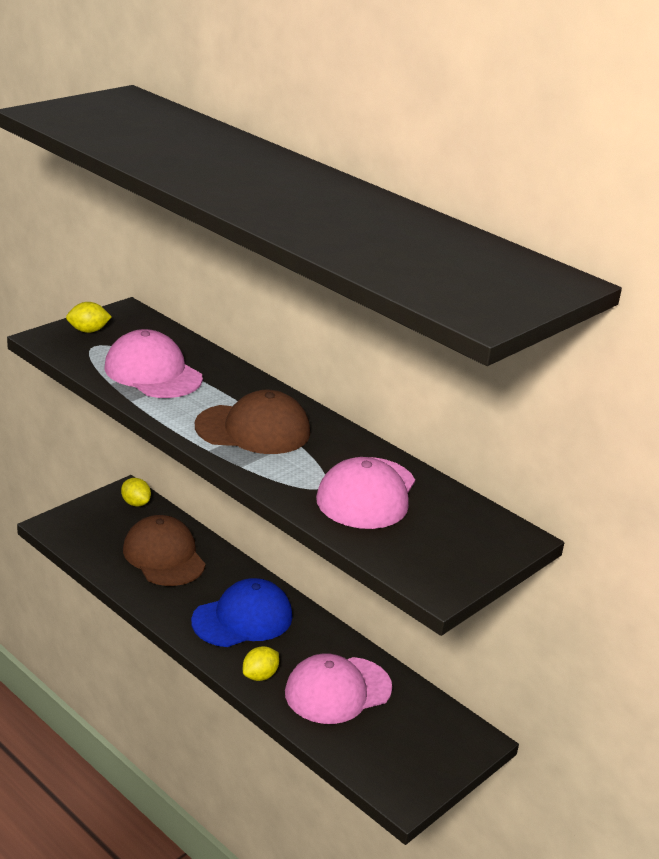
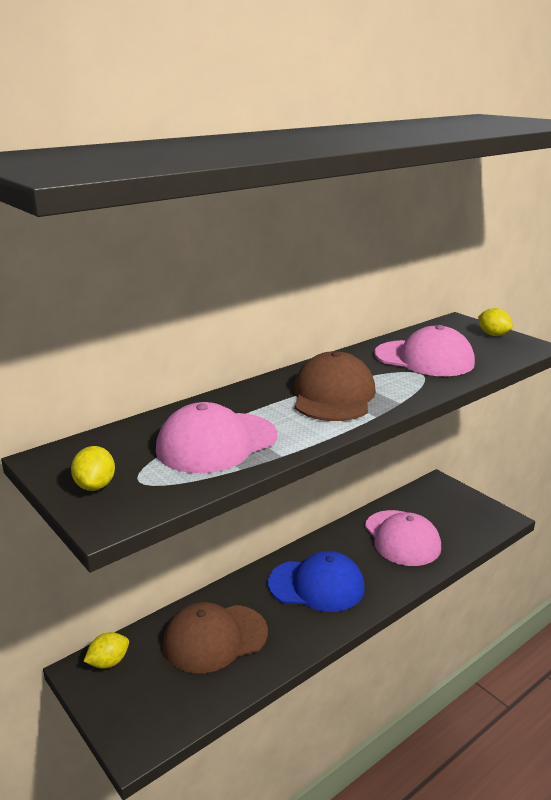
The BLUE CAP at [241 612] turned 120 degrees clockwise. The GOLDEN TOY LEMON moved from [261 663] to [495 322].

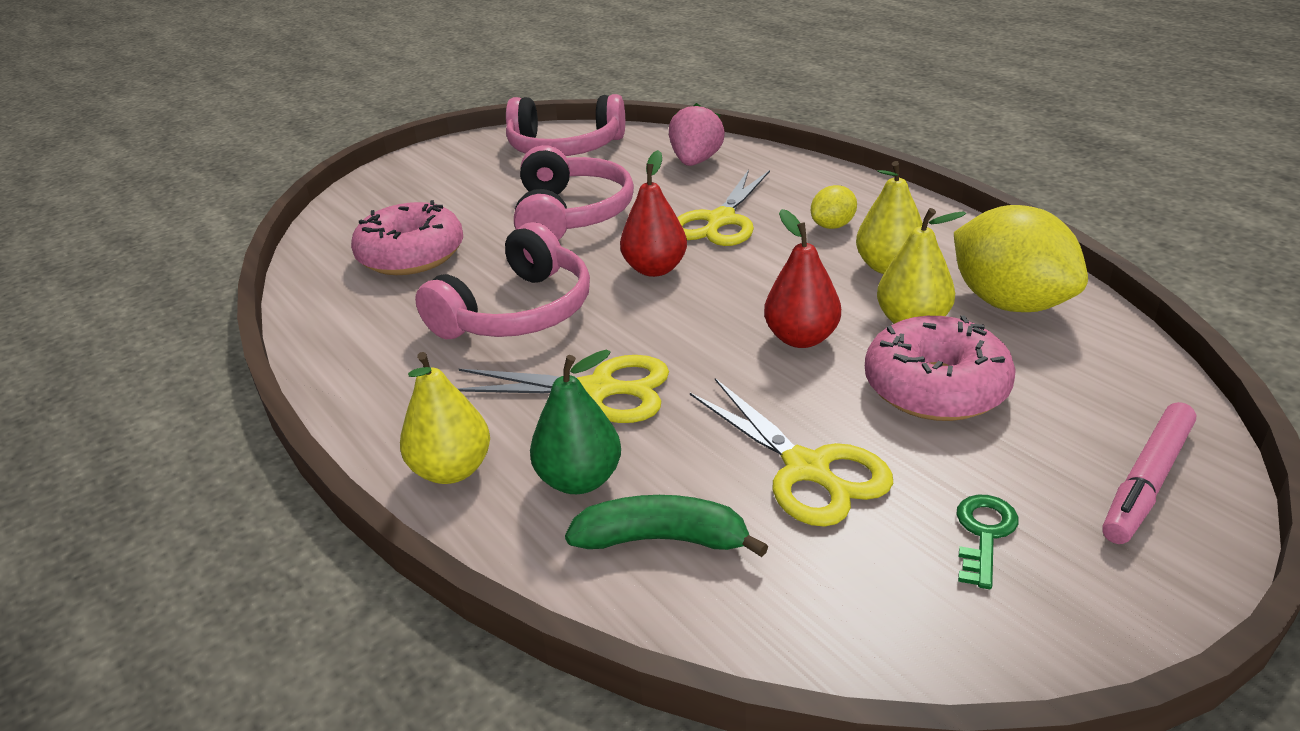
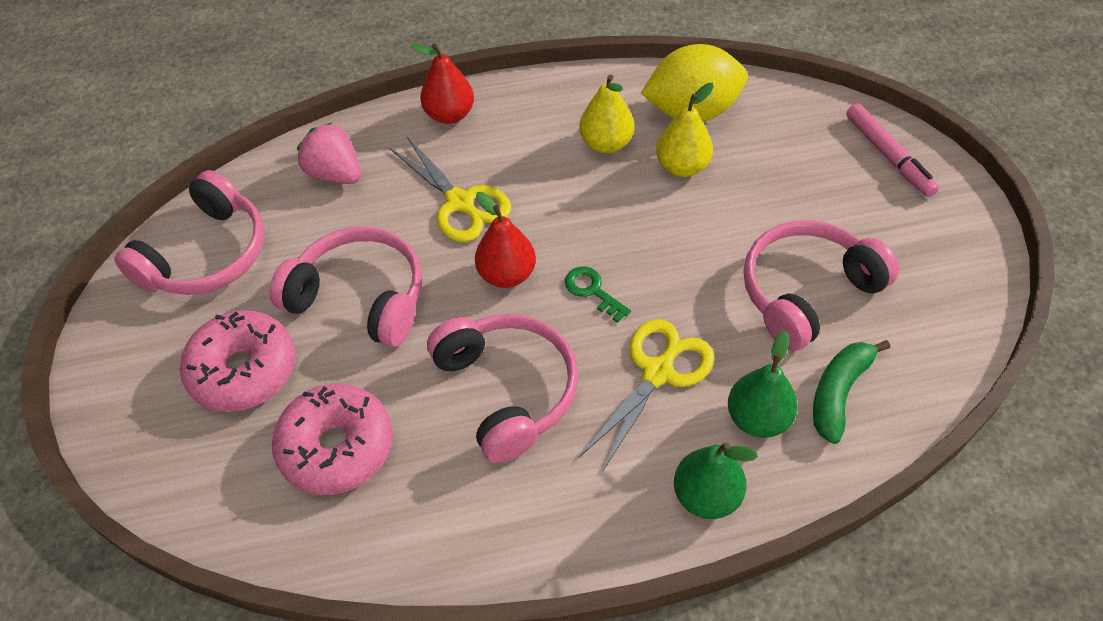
The GOLDEN PEAR FRUIT at [445 418] became the EMERALD PEAR FRUIT at [716 480]. The GOLDEN PAIR OF SCISSORS at [791 452] was replaced by the ROSE-PINK HEADSET at [821 285]. The CRIMSON PEAR FRUIT moved from [802 278] to [442 84]. The GOLDEN TOY LEMON at [834 207] disappeared. The ROSE-PINK DOUGHNUT moved from [940 368] to [237 361]. The EMERALD KEY moved from [987 542] to [598 295].

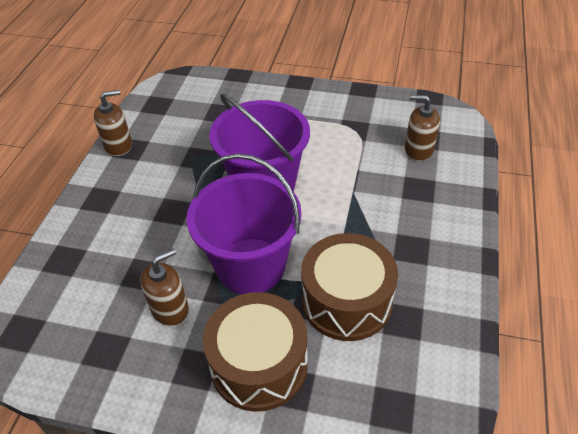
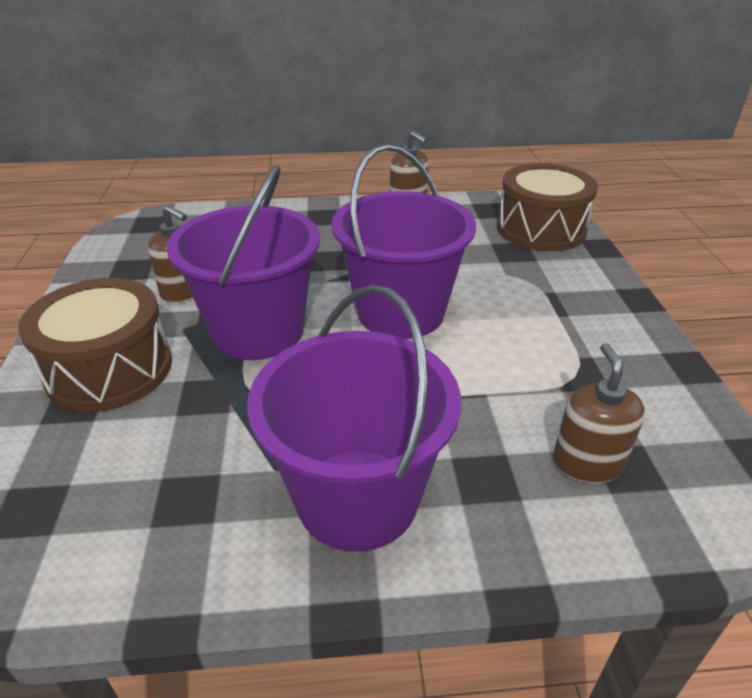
The RUSSET DRUM moved from [349 287] to [547 207]. The ROYAL PURPLE PAIL at [354 418] appeared.

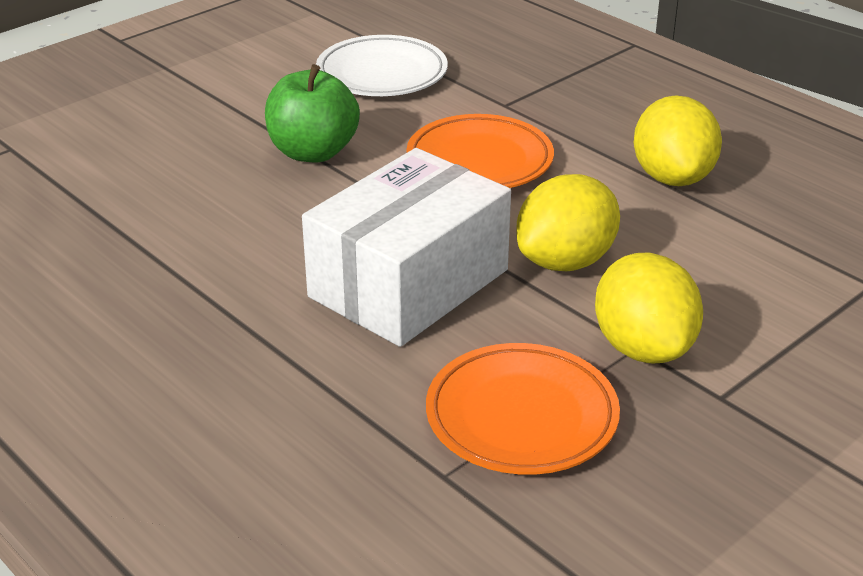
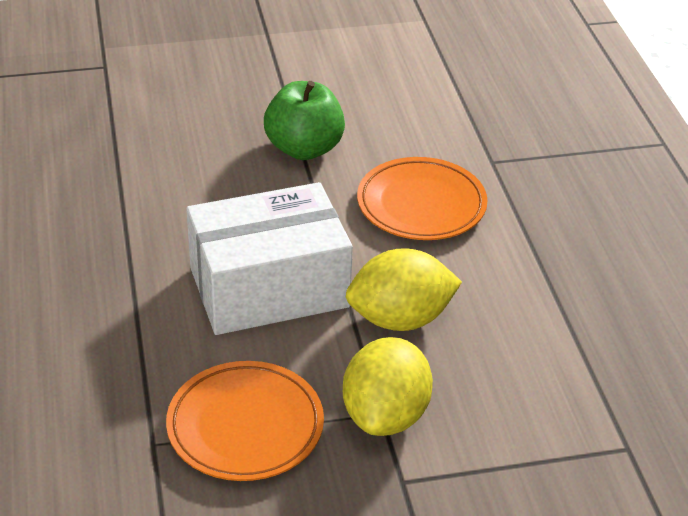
The WHITE PLATE at [382 65] disappeared. The GOLDEN TOY LEMON at [678 140] disappeared.

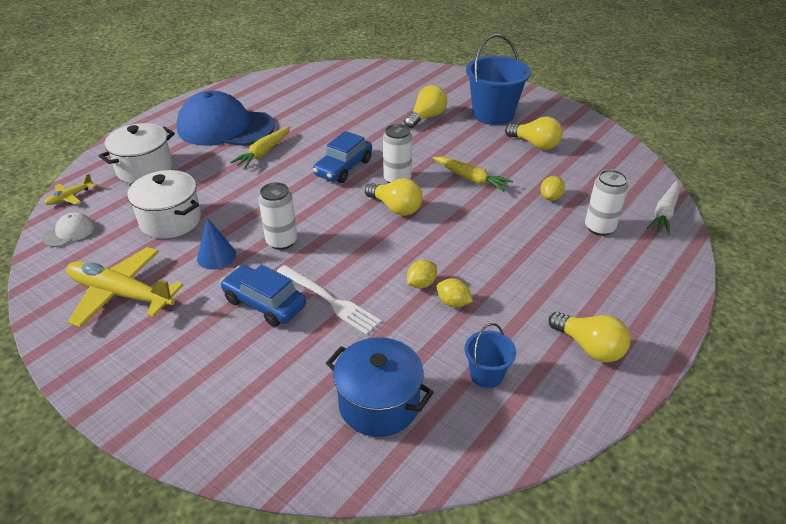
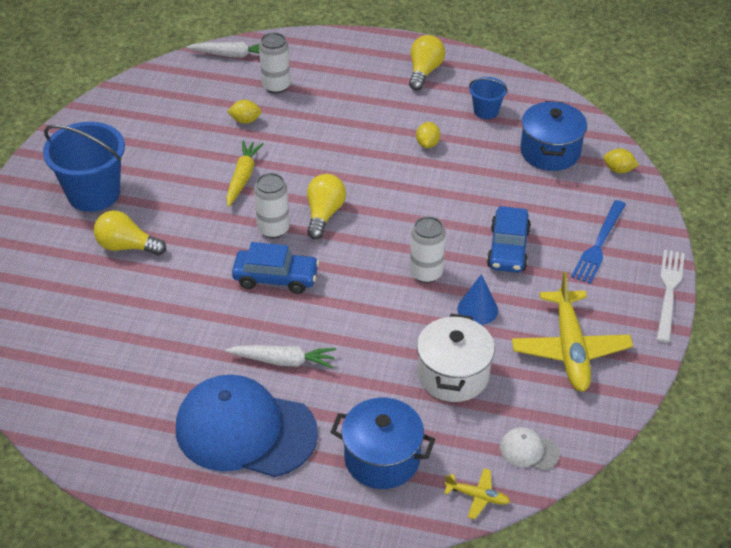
The WHITE COOKING POT at [137 153] became the BLUE COOKING POT at [383 443]. The BLUE CAP at [226 118] turned 120 degrees clockwise. The GOLDEN ROOT VEGETABLE at [260 147] became the WHITE ROOT VEGETABLE at [280 356]. The WHITE FORK moved from [329 300] to [670 296]. The GOLDEN TOY LEMON moved from [422 274] to [621 160]. The GOLDEN LIGHT BULB at [534 133] disappeared. The BLUE FORK at [598 242] appeared.

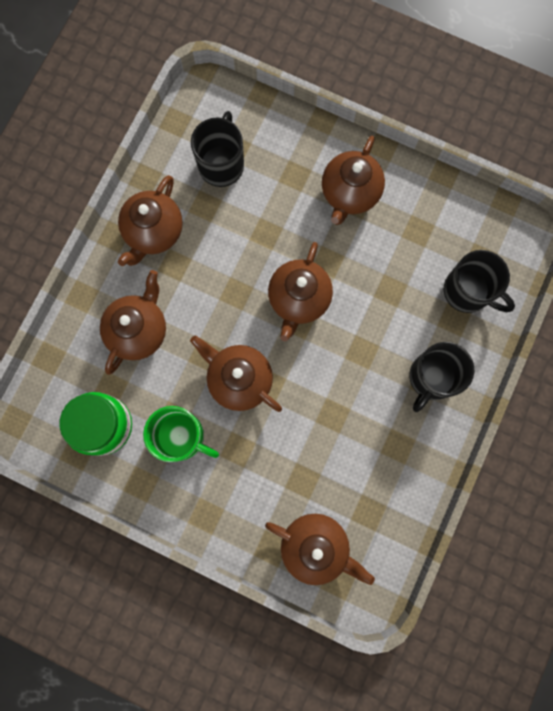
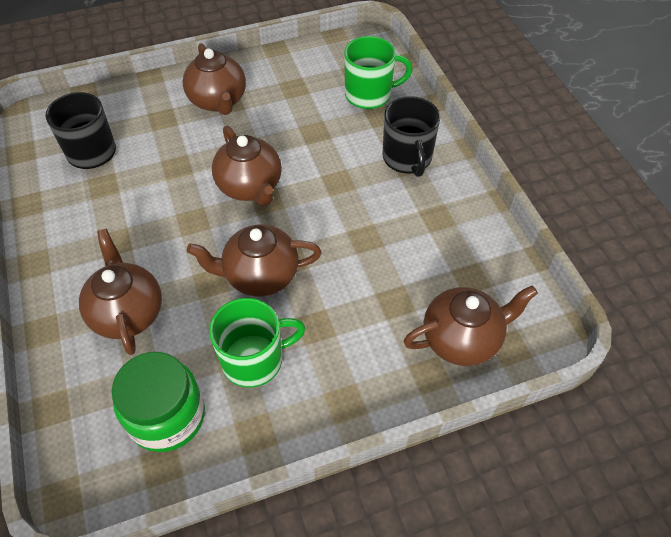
The RUSSET TEA POT at [150 220] disappeared. The BLACK COFFEE MUG at [479 281] became the EMERALD COFFEE MUG at [378 72].

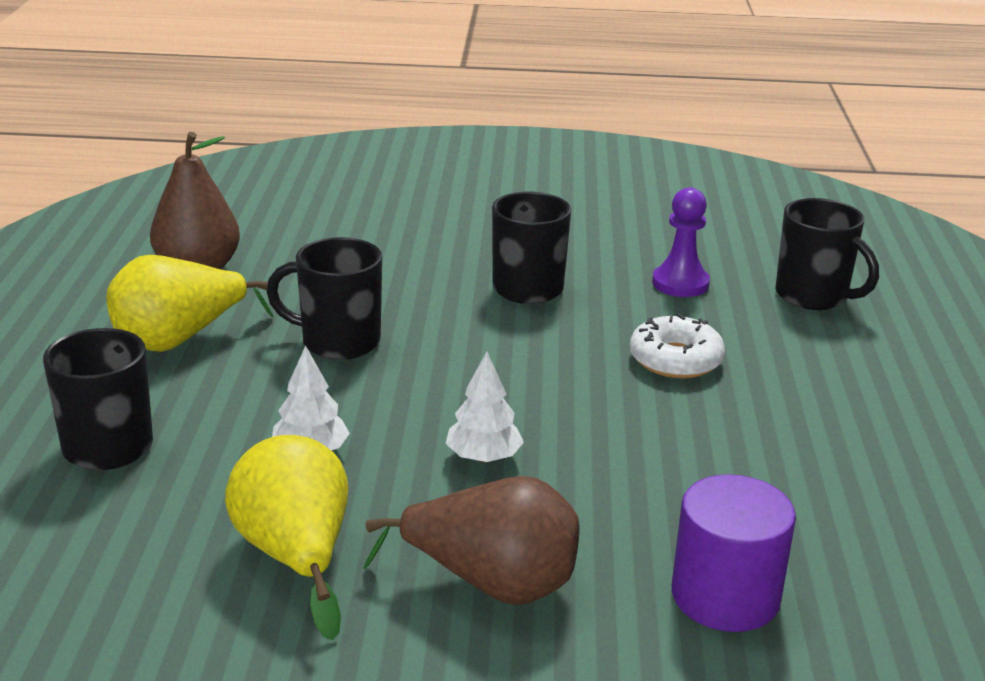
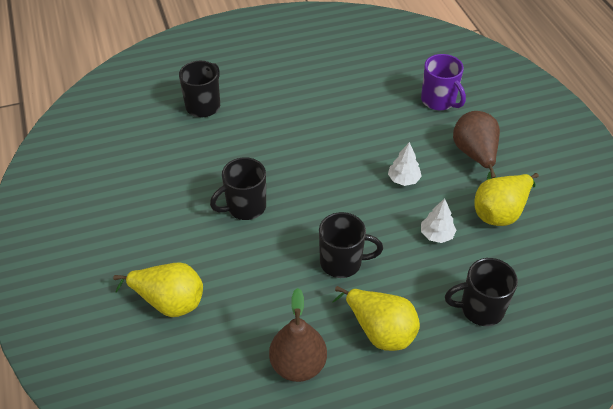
The BLACK COFFEE MUG at [324 298] turned 75 degrees counterclockwise. The WHITE DOUGHNUT at [677 346] disappeared. The ROYAL PURPLE GAME PAWN at [681 242] disappeared. The ROYAL PURPLE CYLINDER at [734 553] was replaced by the ROYAL PURPLE COFFEE MUG at [443 82]. The GOLDEN PEAR FRUIT at [158 289] appeared.

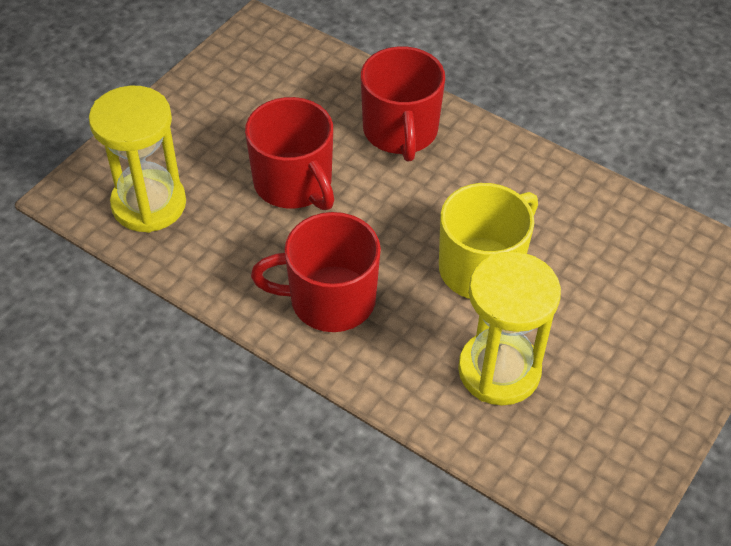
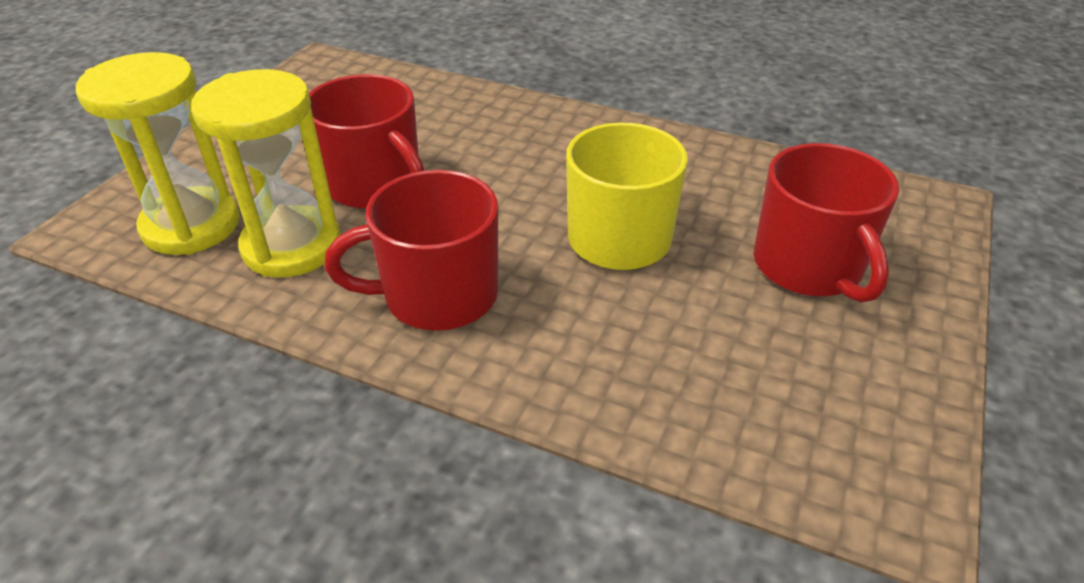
The CRIMSON COFFEE MUG moved from [403 104] to [826 223]. The GOLDEN SAND TIMER moved from [509 328] to [265 173].

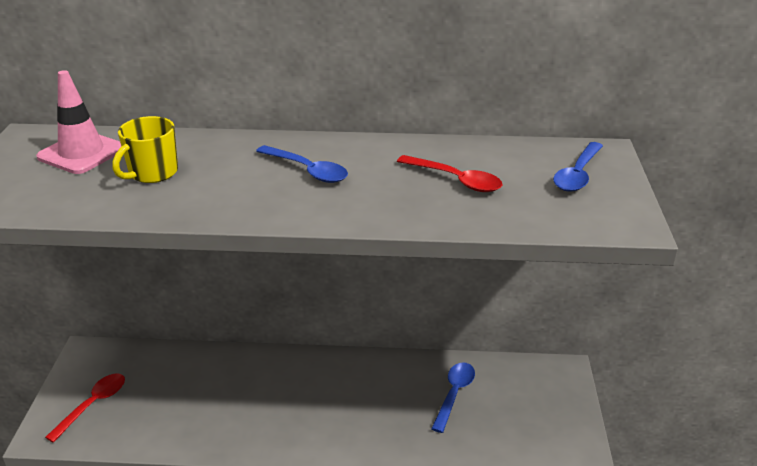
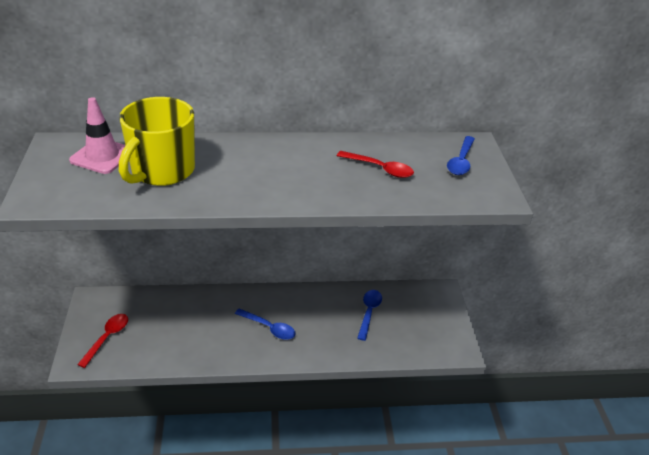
The GOLDEN COFFEE MUG at [145 149] changed to 1.77 times the size. The BLUE SPOON moved from [302 164] to [265 324].

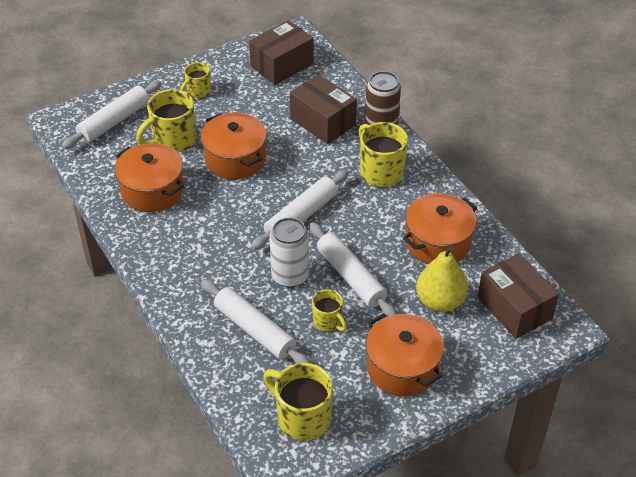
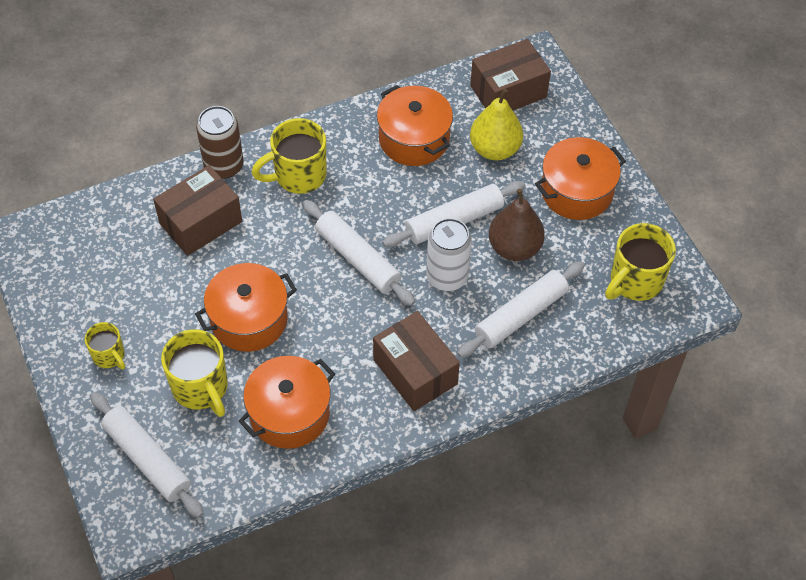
The RUSSET PACKAGE moved from [281 52] to [416 361]. The GOLDEN COFFEE MUG at [329 310] was replaced by the RUSSET PEAR FRUIT at [517 225].

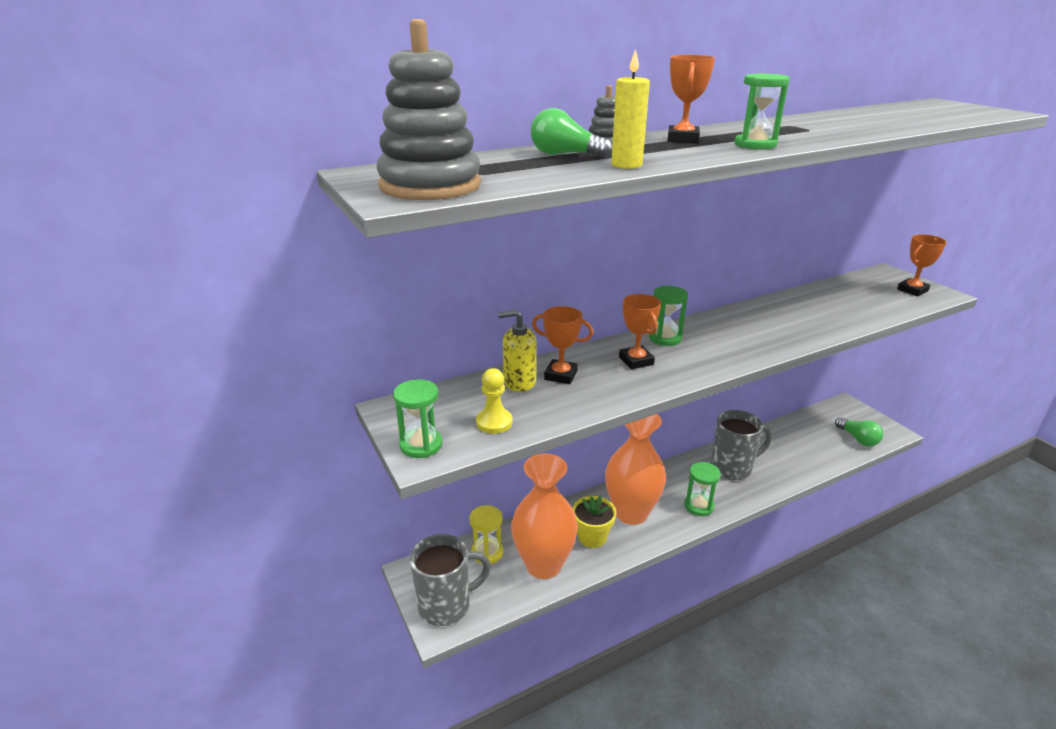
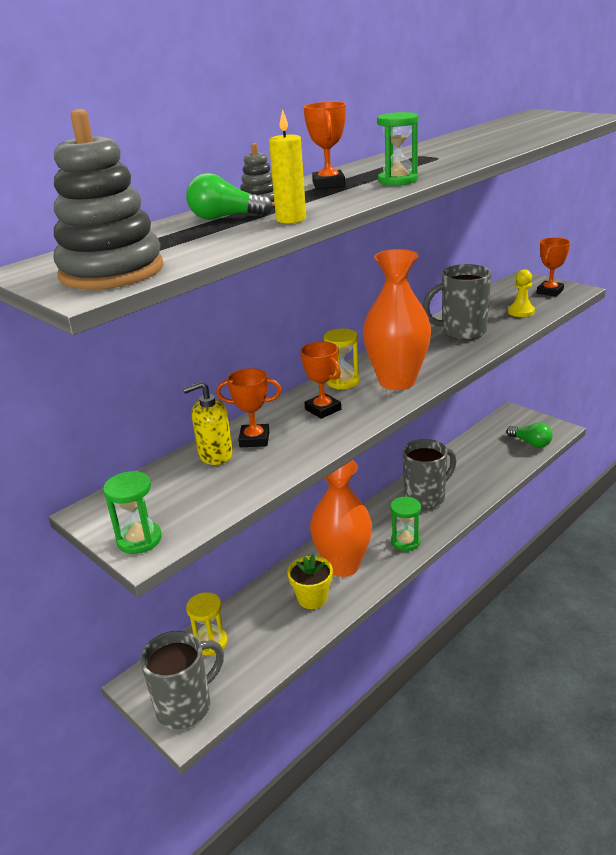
The GOLDEN GAME PAWN moved from [494 401] to [521 293]. The ORANGE TALL VASE moved from [544 516] to [397 319]. The EMERALD SAND TIMER at [668 316] became the GOLDEN SAND TIMER at [342 359]. The GREY COFFEE MUG at [457 302] appeared.

